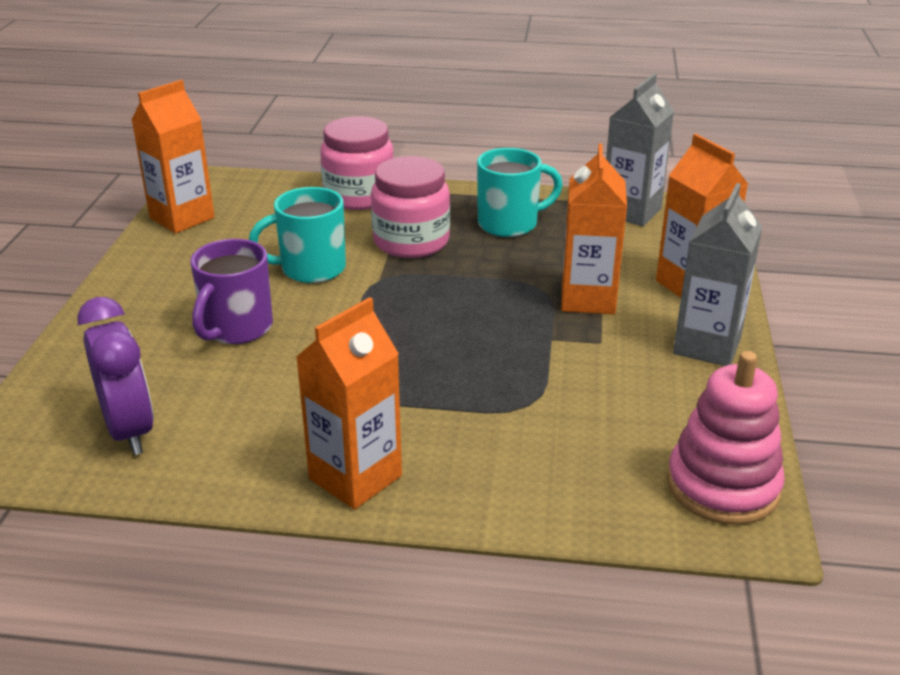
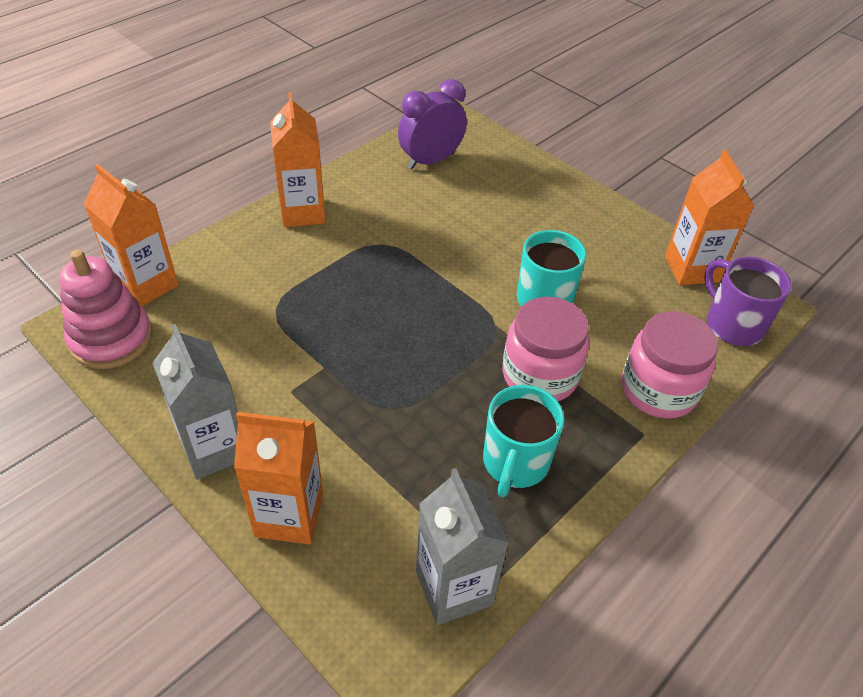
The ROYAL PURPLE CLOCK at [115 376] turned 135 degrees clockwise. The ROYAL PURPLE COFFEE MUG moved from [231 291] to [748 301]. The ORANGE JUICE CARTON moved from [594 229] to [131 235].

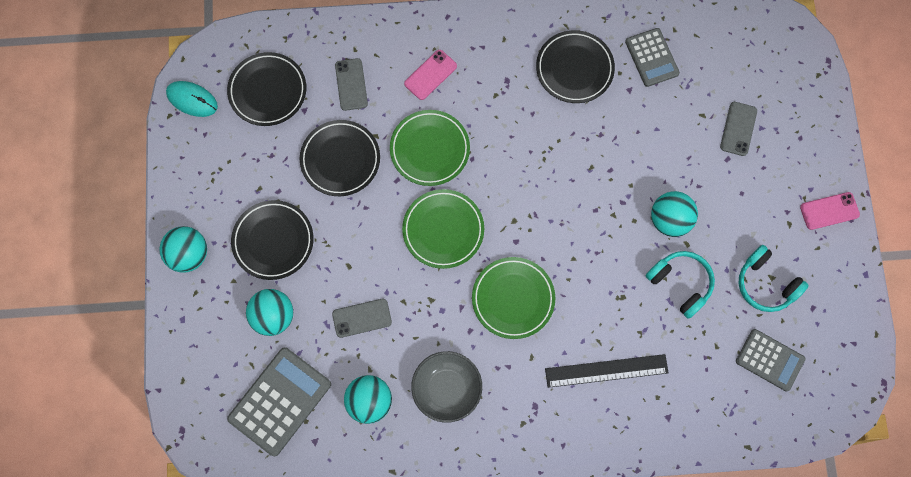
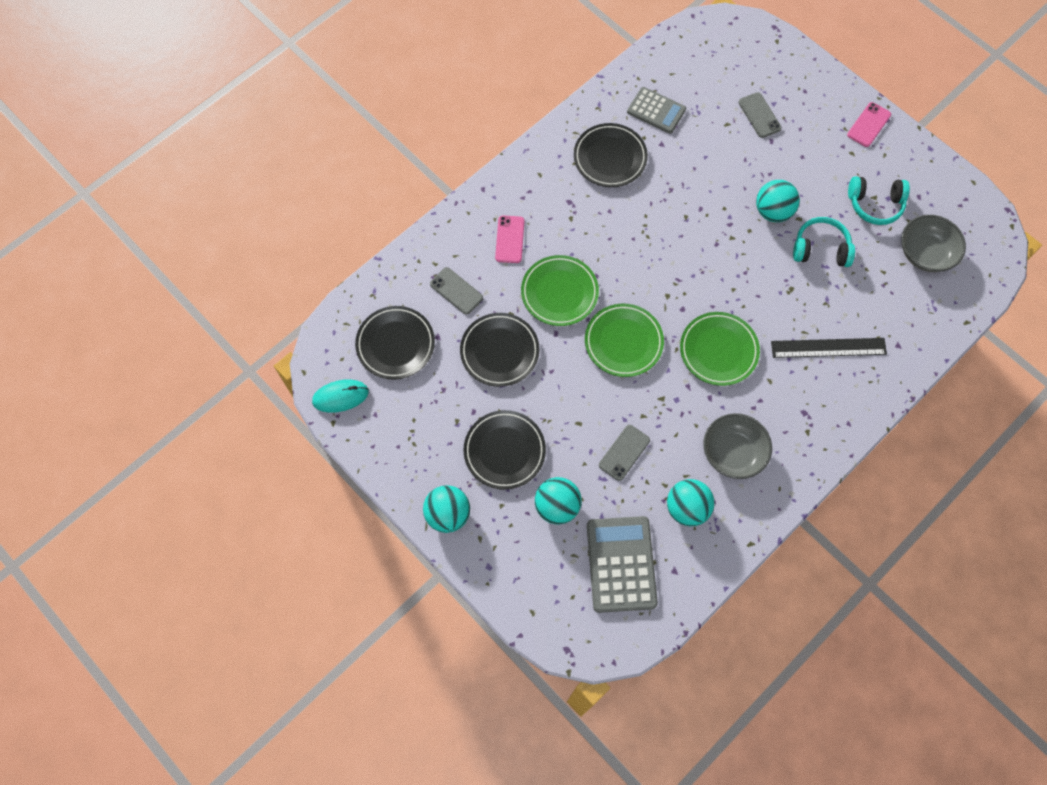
The BLACK MEASURING STICK at [607 371] turned 45 degrees clockwise. The GREY CALCULATOR at [771 360] was replaced by the GREY SERVING BOWL at [933 243].

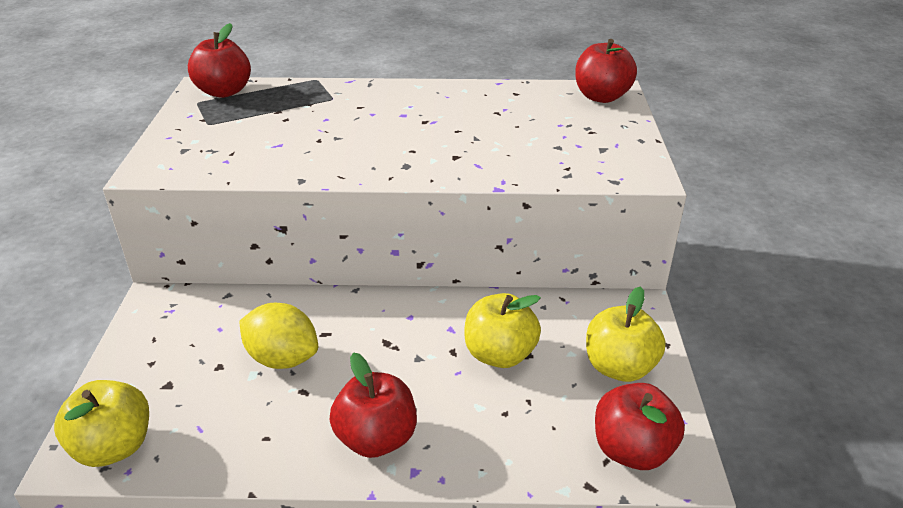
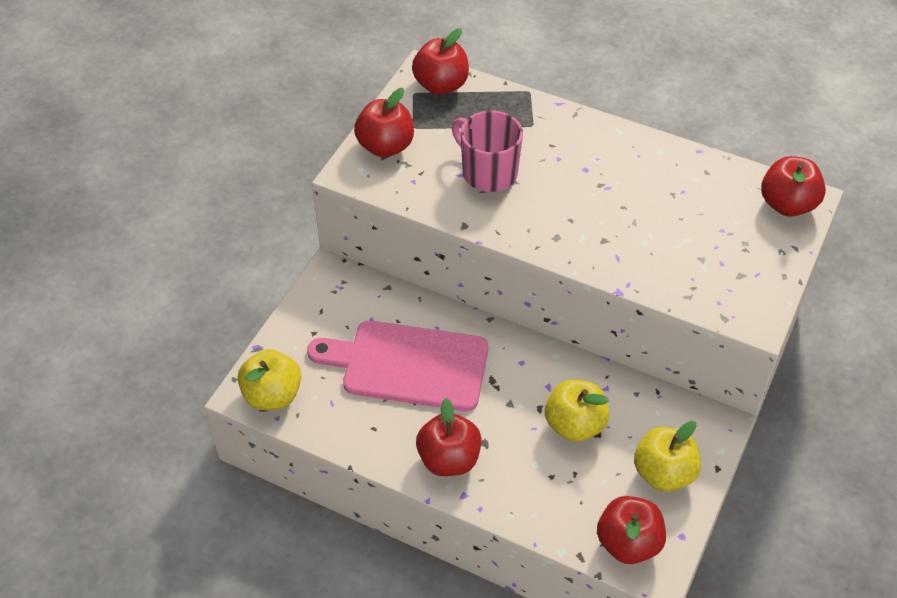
The GOLDEN TOY LEMON at [279 336] was replaced by the ROSE-PINK CHOPPING BOARD at [397 366]. The CRIMSON APPLE FRUIT at [384 122] appeared. The ROSE-PINK COFFEE MUG at [487 151] appeared.

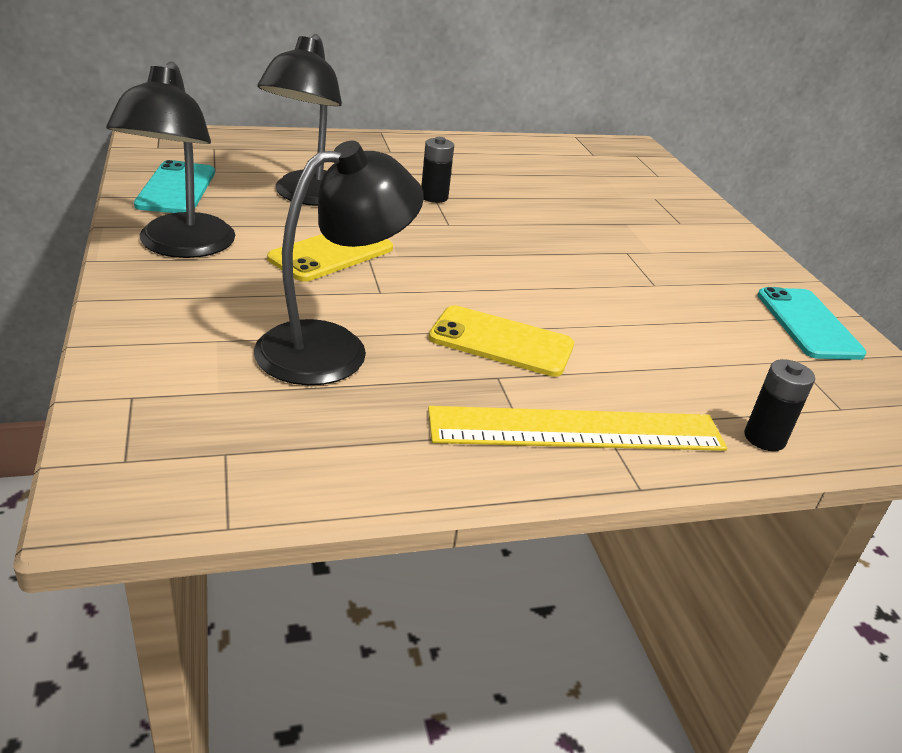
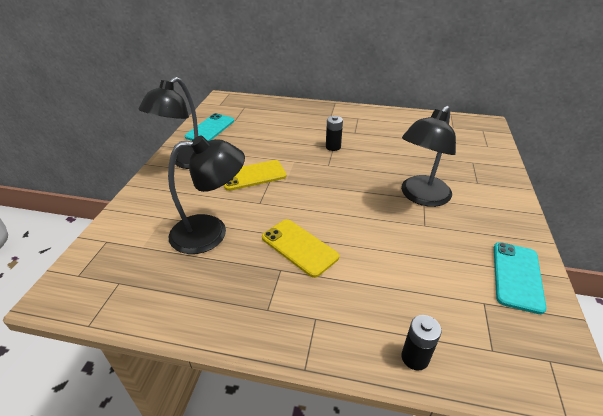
The BLACK LAMP moved from [299 120] to [428 156]. The GOLDEN MEASURING STICK at [578 428] disappeared.

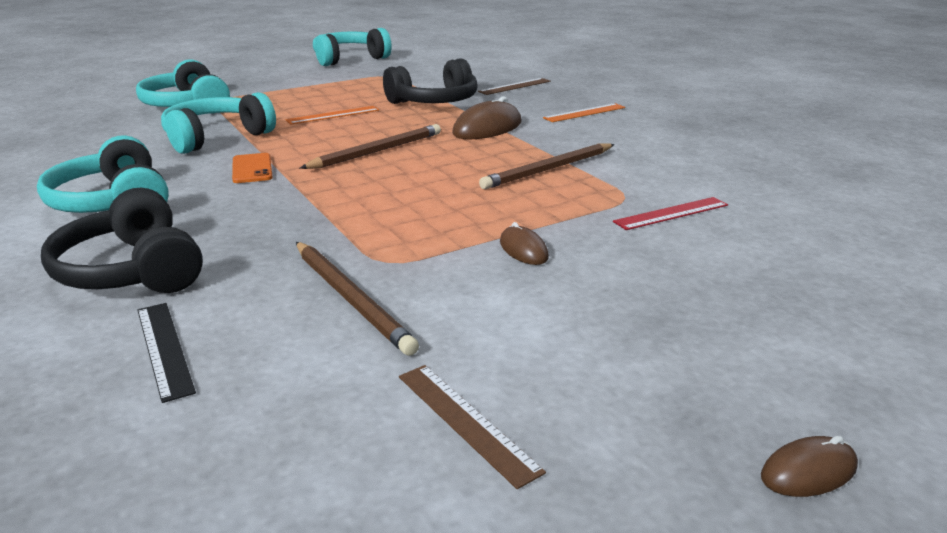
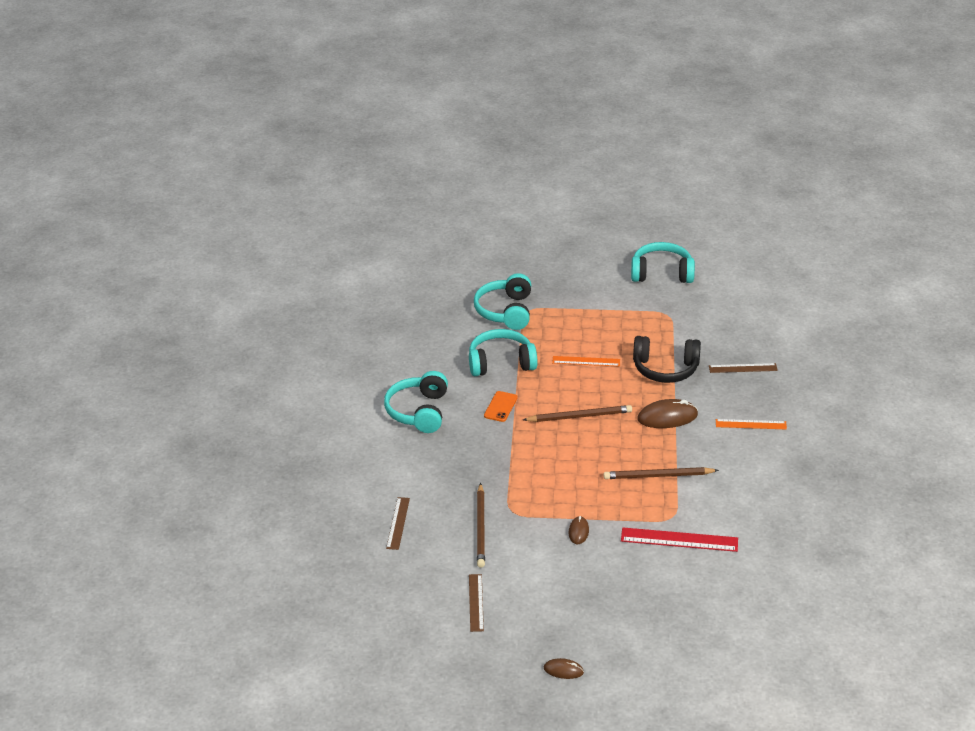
The BLACK HEADSET at [122 240] disappeared. The BLACK MEASURING STICK at [167 353] became the RUSSET MEASURING STICK at [398 523]. The CRIMSON MEASURING STICK at [670 213] changed to 1.54 times the size.

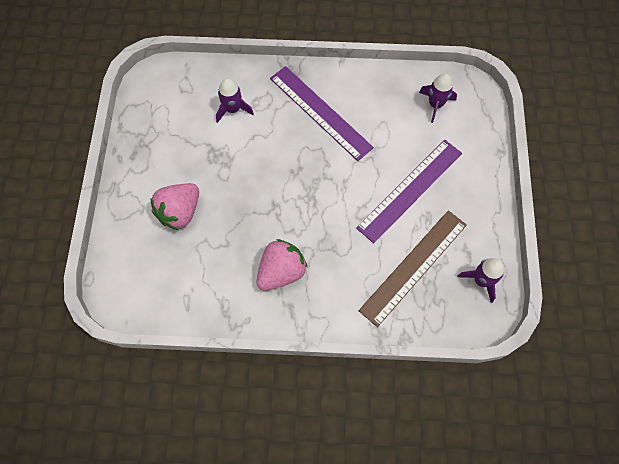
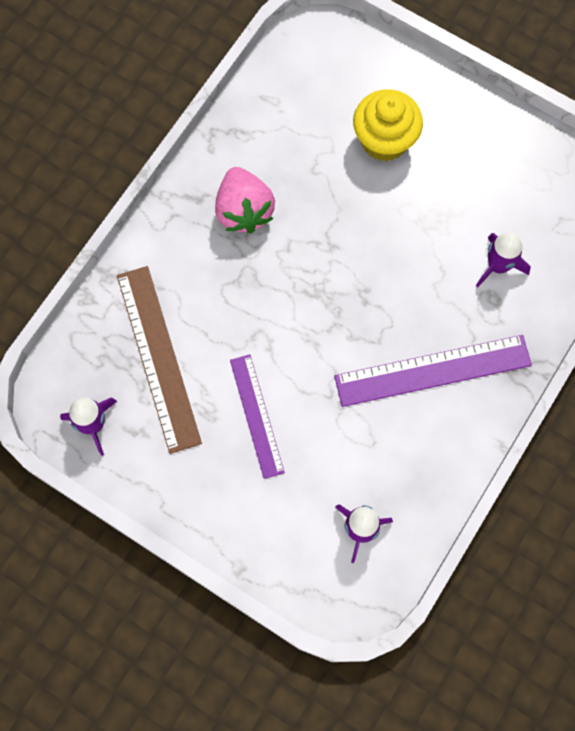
The ROSE-PINK STRAWBERRY at [174 206] was replaced by the GOLDEN FAIRY CAKE at [388 125]. The ROYAL PURPLE MEASURING STICK at [409 191] changed to 0.64 times the size.

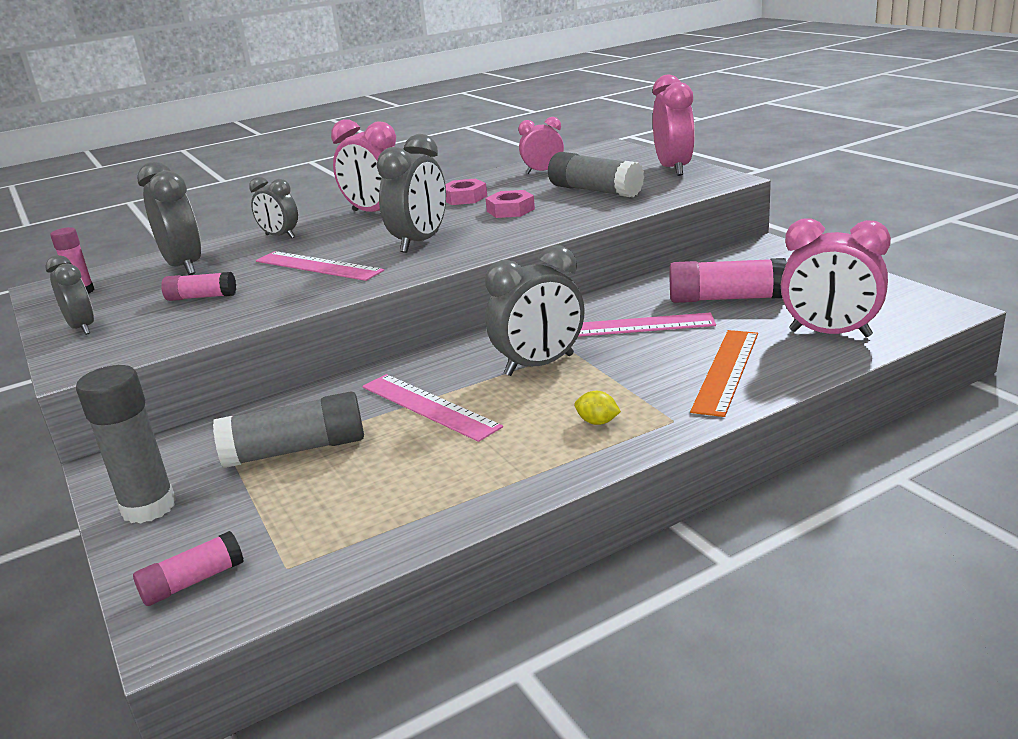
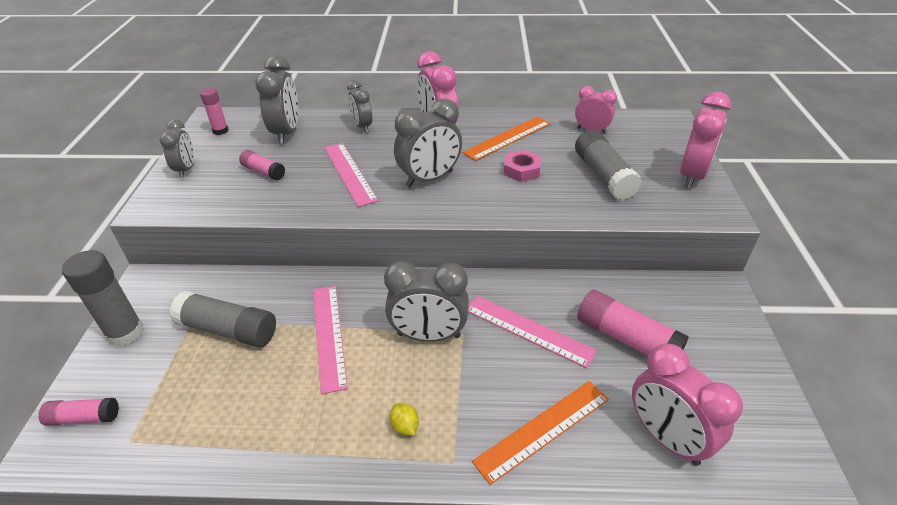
The ROSE-PINK NUT at [466 192] was replaced by the ORANGE MEASURING STICK at [506 139].

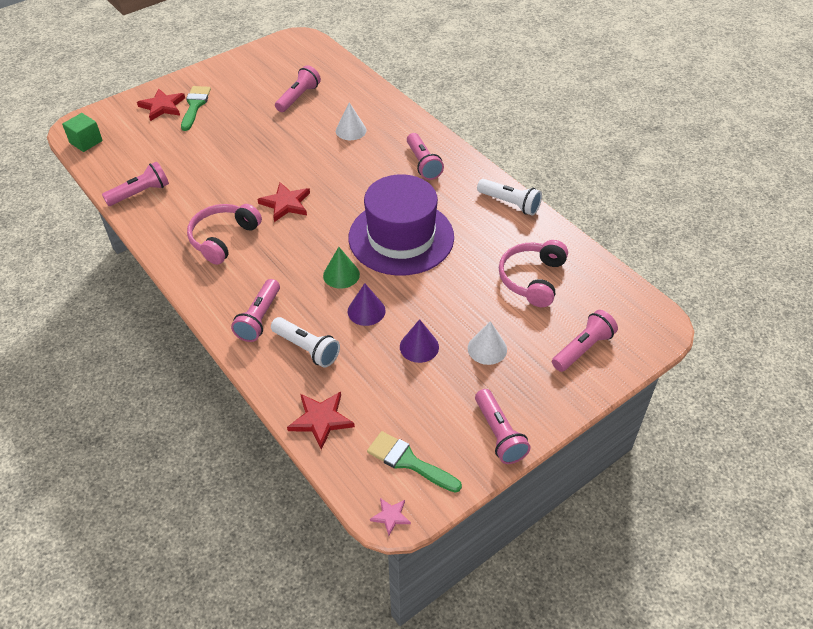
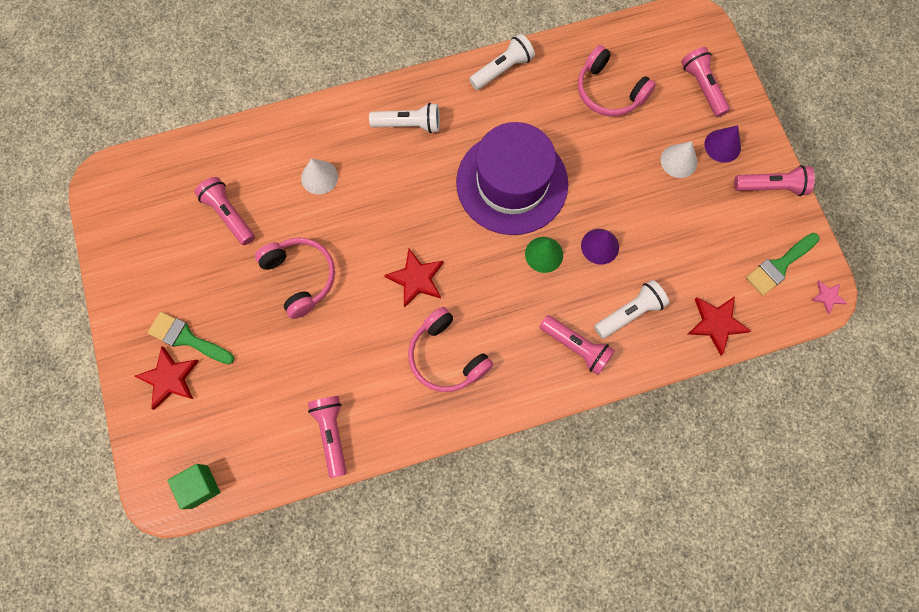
The ROYAL PURPLE SOLID CONE moved from [419 341] to [722 144]. The ROSE-PINK TORCH at [425 156] became the WHITE TORCH at [404 118]. The ROSE-PINK HEADSET at [295 278] appeared.

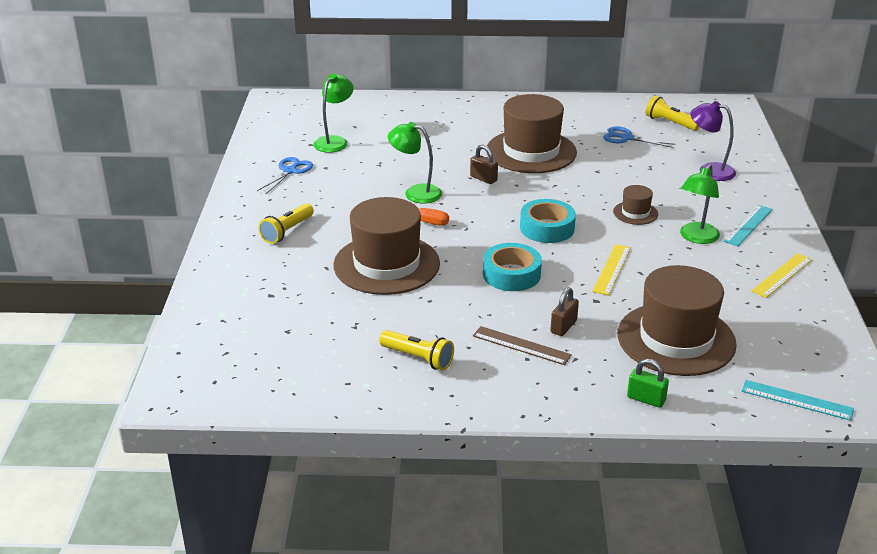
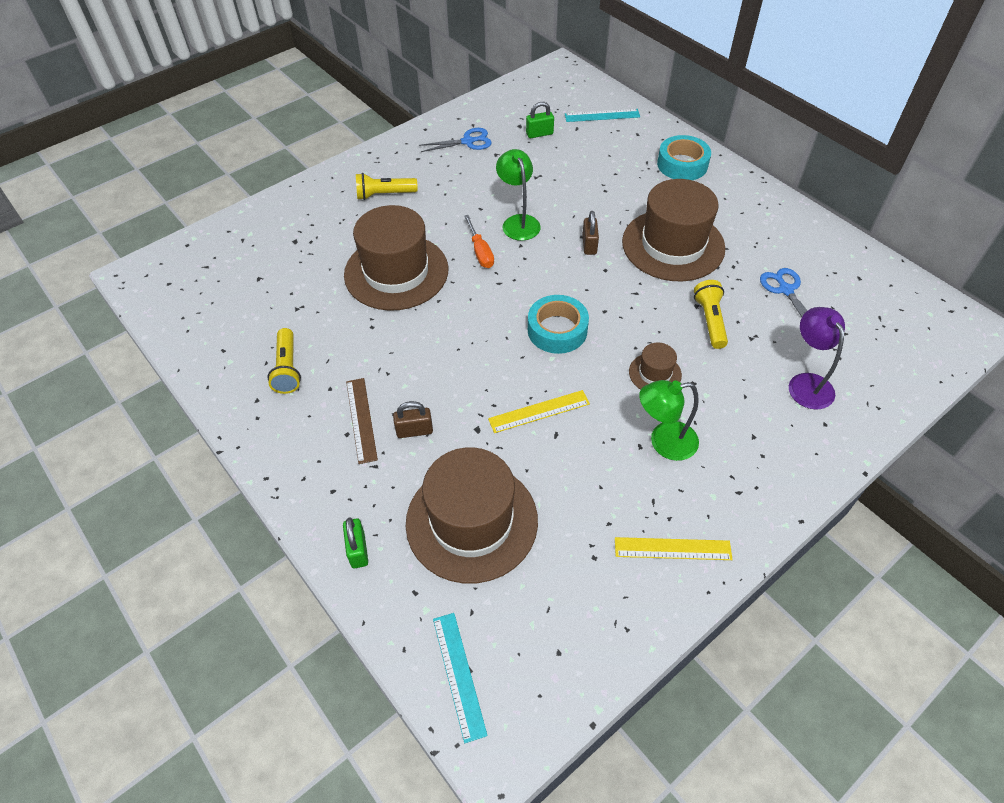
The EMERALD LAMP at [333 113] was replaced by the EMERALD LOCK at [540 120]. The AQUA STICKY TAPE moved from [512 267] to [684 157]. The GOLDEN TORCH moved from [672 113] to [711 314]. The AQUA MEASURING STICK moved from [748 225] to [602 115].

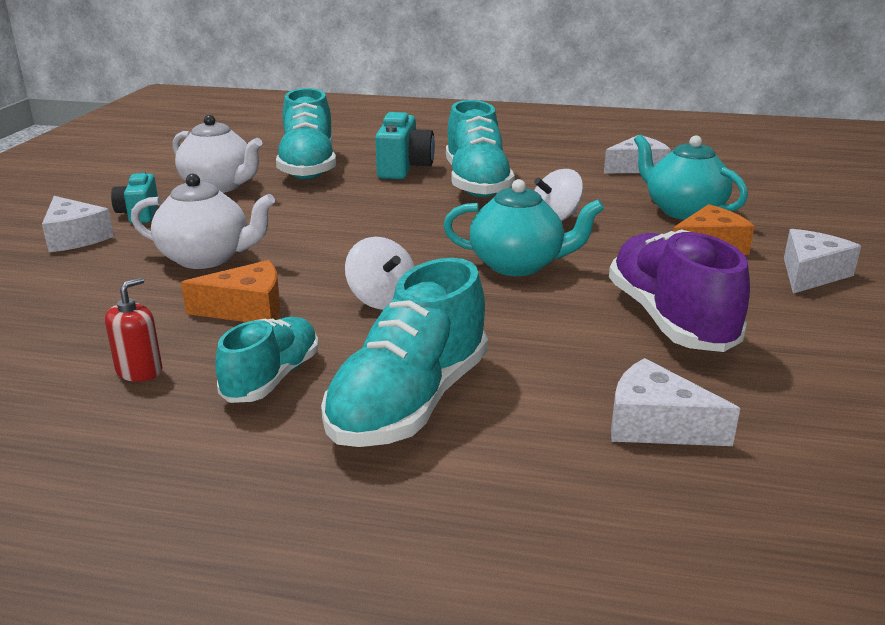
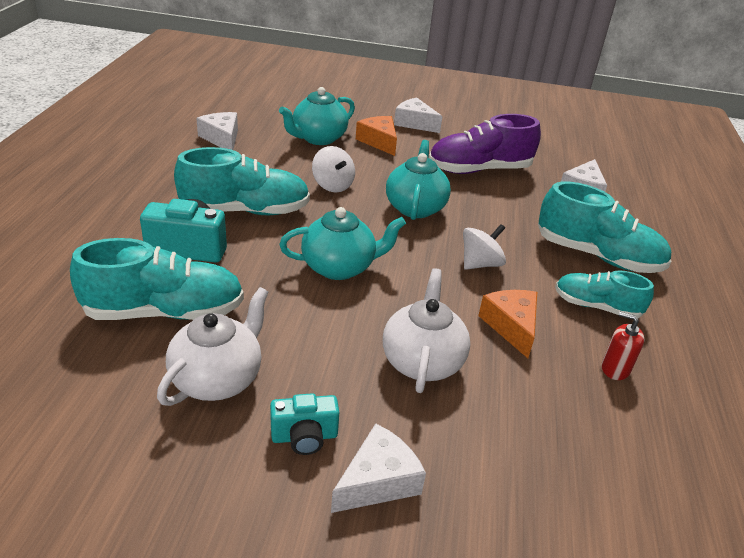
The AQUA TEA POT at [343 243] appeared.

